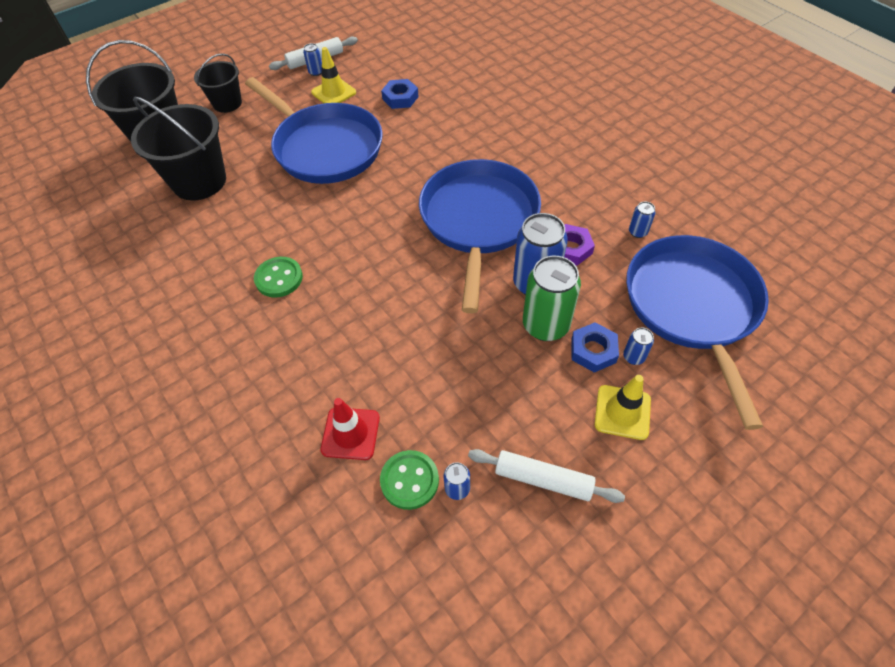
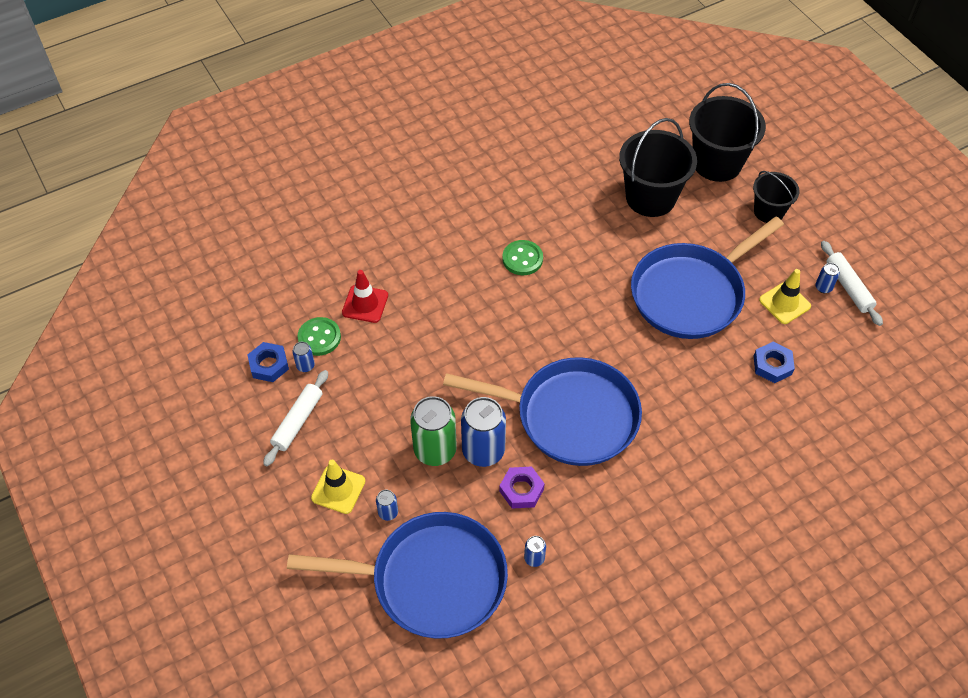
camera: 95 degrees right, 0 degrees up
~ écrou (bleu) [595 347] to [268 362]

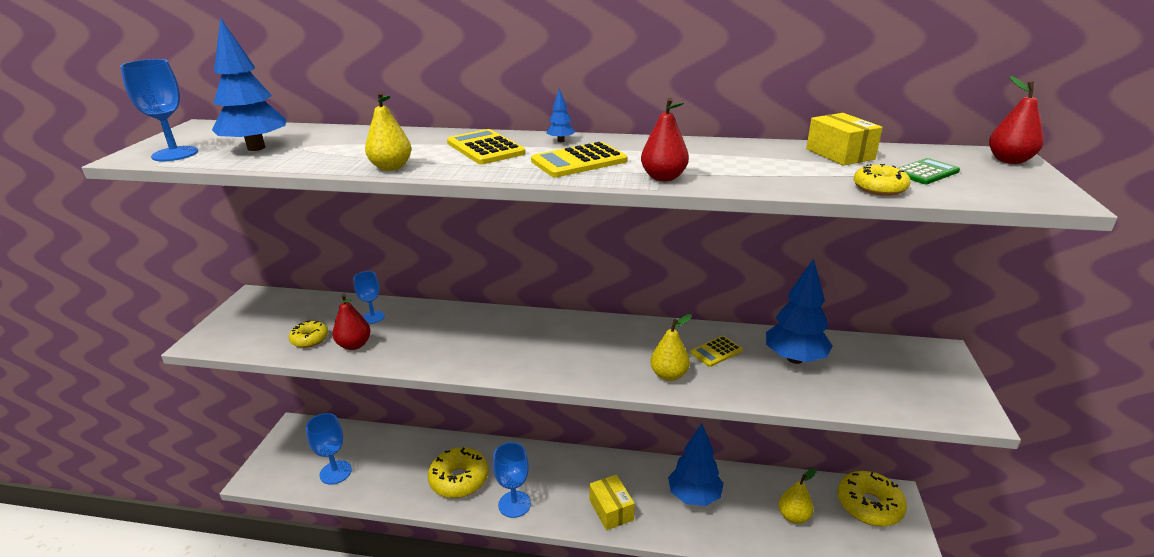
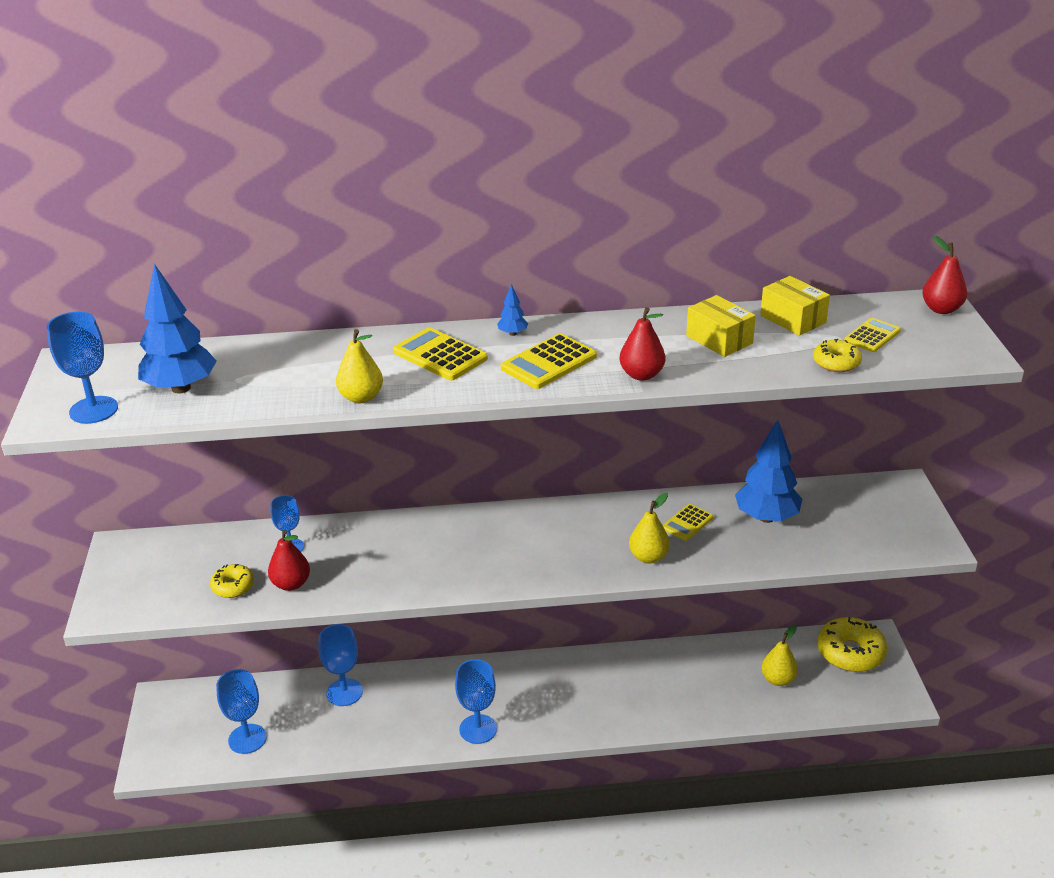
camera: 15 degrees left, 5 degrees up
+ verre à pied (bleu) [340 665]
~ boîte (jaune) [612 502] to [721 326]
~ calculatrice (vert) [929 171] to calculatrice (jaune) [872 335]
- beignet (jaune) [458 472]
- arbre (bleu) [696 465]

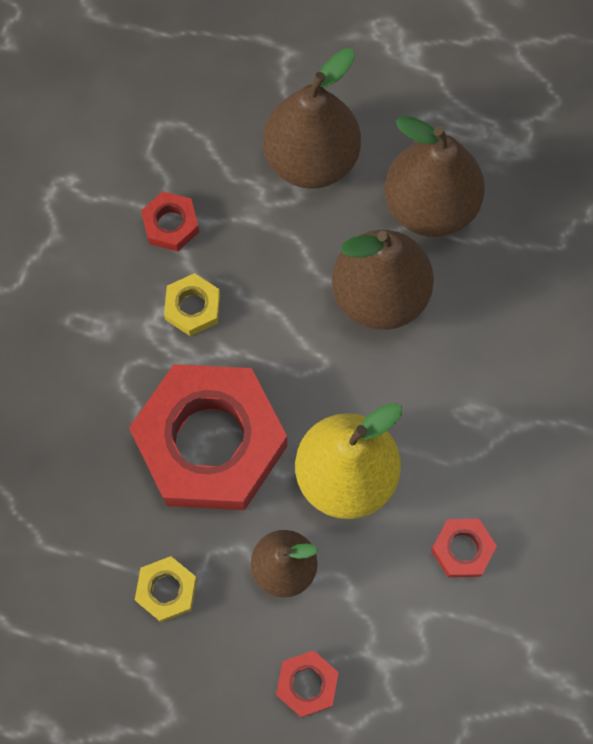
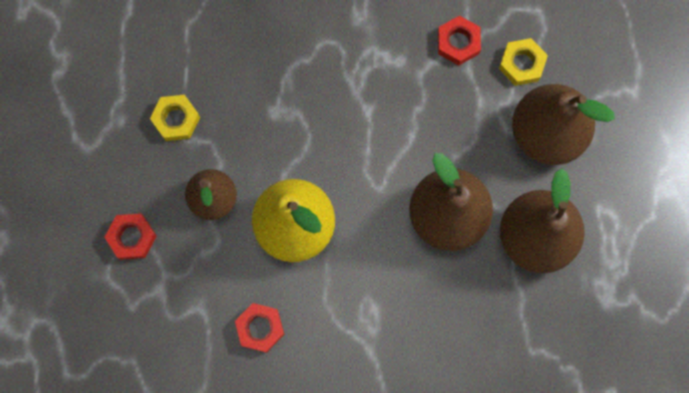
camera: 75 degrees right, 5 degrees up
~ écrou (jaune) [192 304] to [523 62]
- écrou (rouge) [208 437]

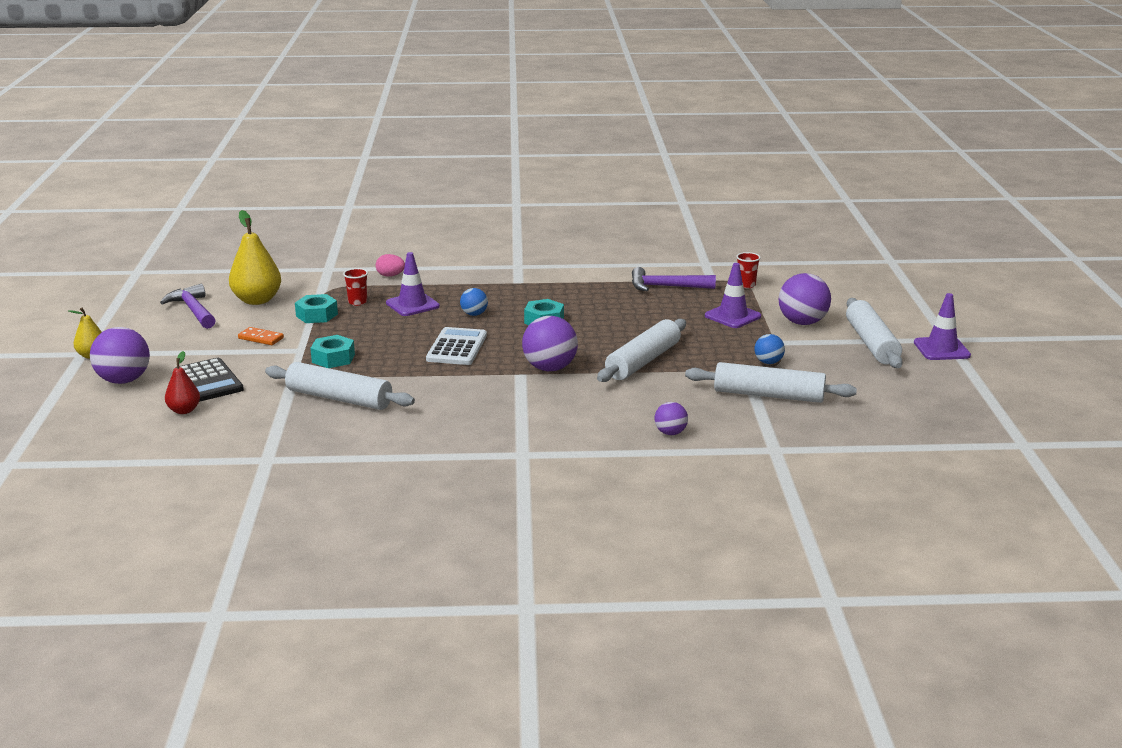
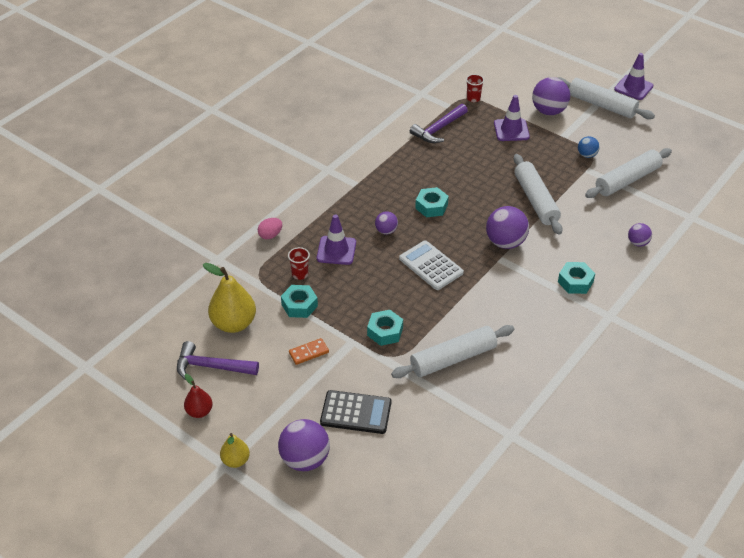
camera: 50 degrees left, 20 degrees up
~ poire (rouge) [182 382] to [198 396]
~ balle (bleu) [474 302] to balle (violet) [386 222]
+ écrou (turquoise) [576 278]

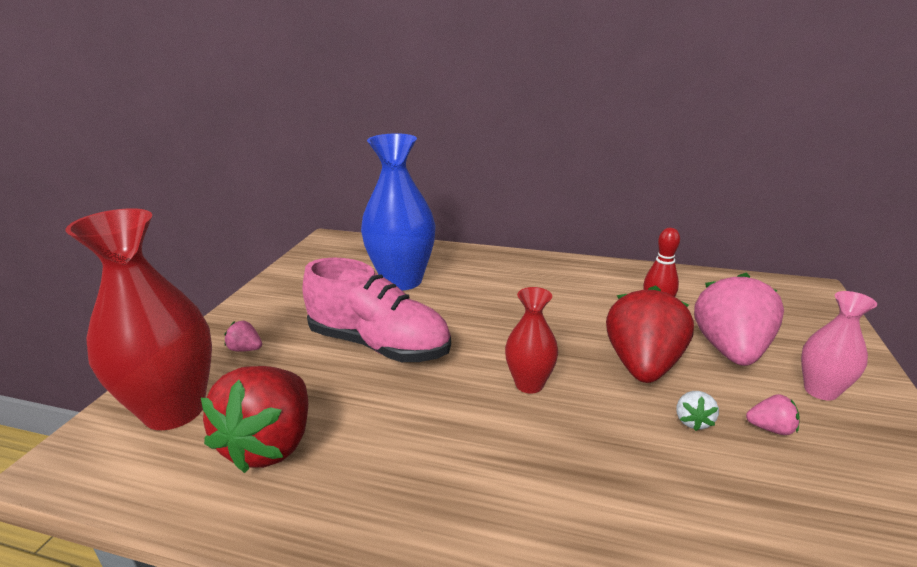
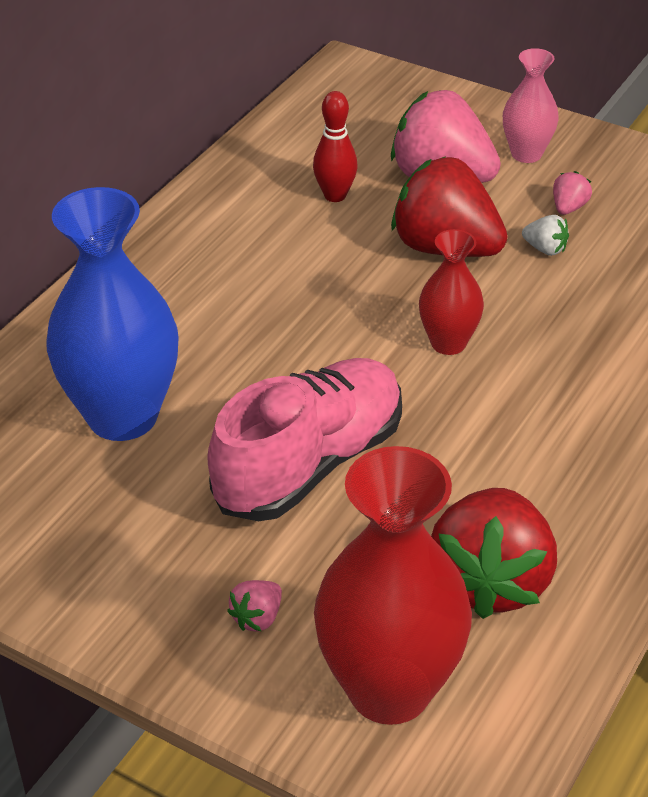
camera: 75 degrees left, 15 degrees up
~ fraise (rouge) [254 419] = [494 553] 75 degrees clockwise

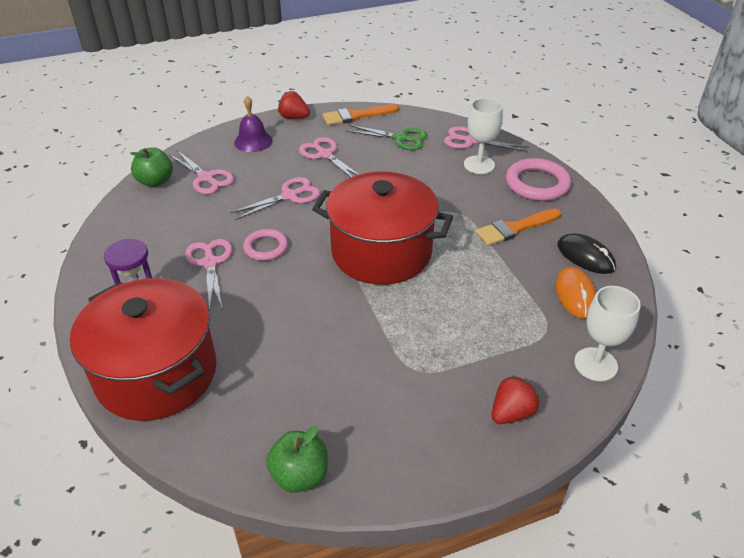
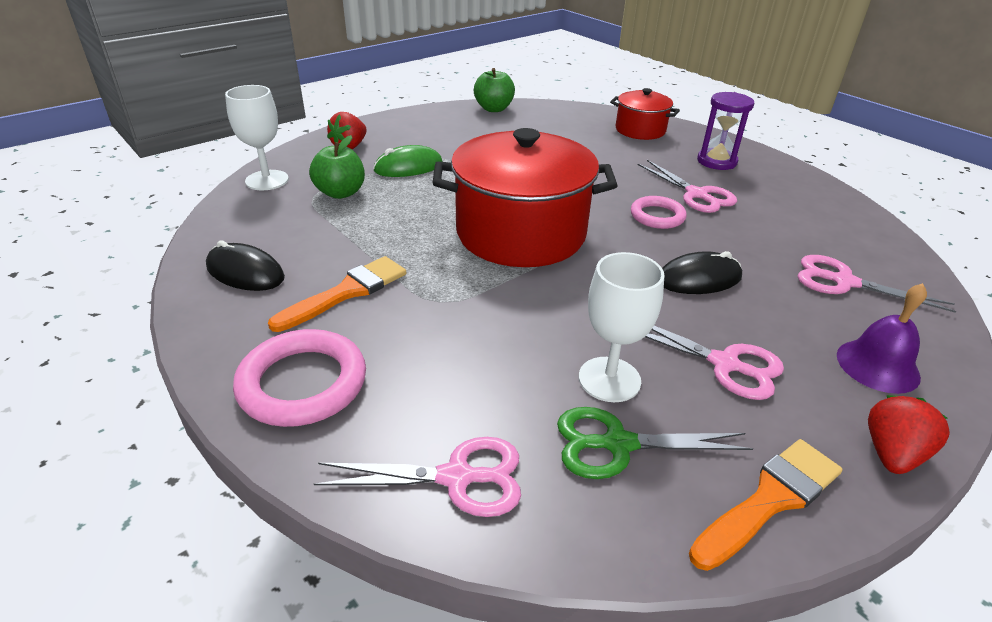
camera: 160 degrees right, 5 degrees down
~ pomme (vert) [151 167] to [337 167]
+ souris (vert) [408 161]
~ verre à pied (blanc) [483 136] to [621 327]
~ marmite (rouge) [143 349] = [645 114] x0.52
~ ciseaux (rose) [275 198] to souris (noir) [702 272]
~ fraise (rouge) [294 105] = [909 434] 60 degrees counterclockwise
- souris (orange) [575 293]

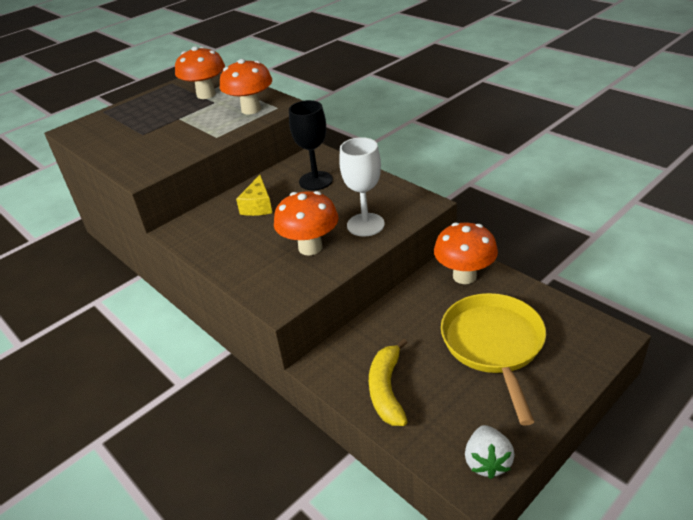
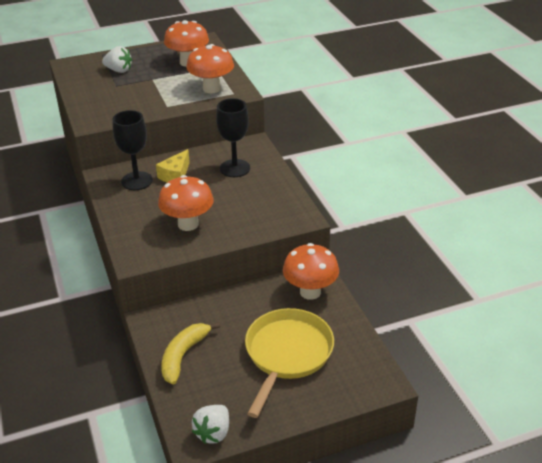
camera: 20 degrees right, 0 degrees up
+ fraise (blanc) [117 59]
+ verre à pied (noir) [132 150]
- verre à pied (blanc) [362 187]

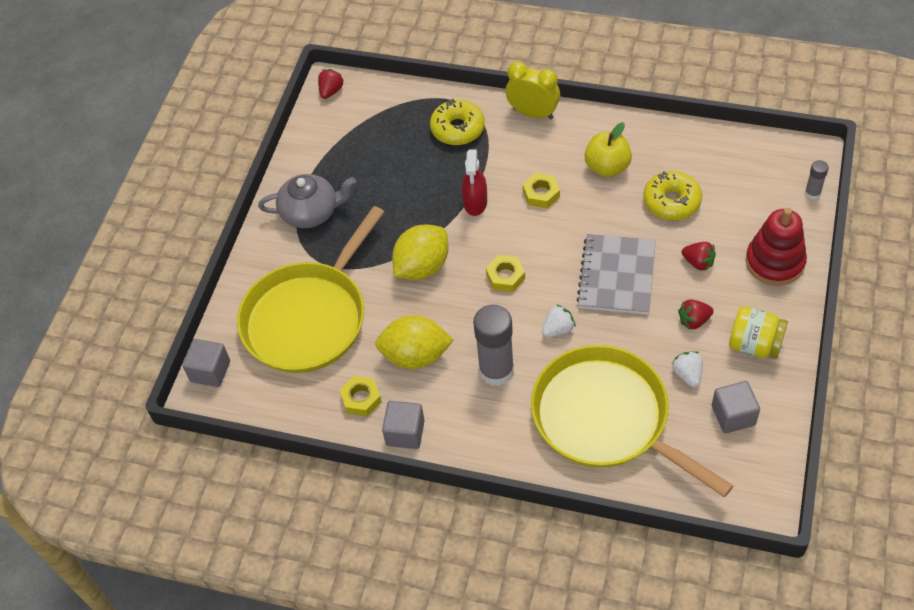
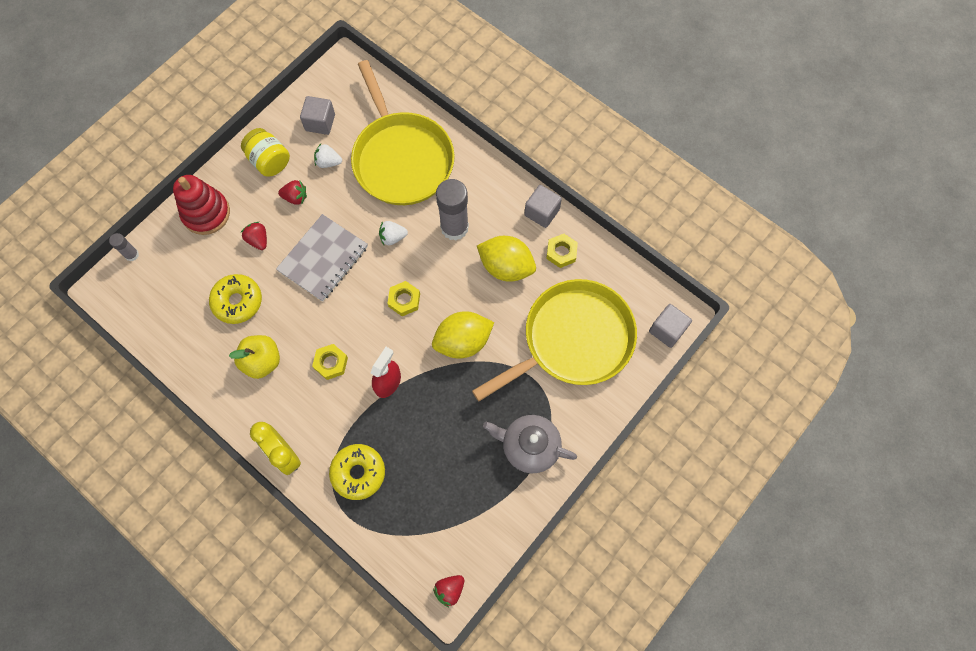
camera: 160 degrees left, 15 degrees up
~ fraise (blanc) [687 369] = [328 156] 90 degrees clockwise

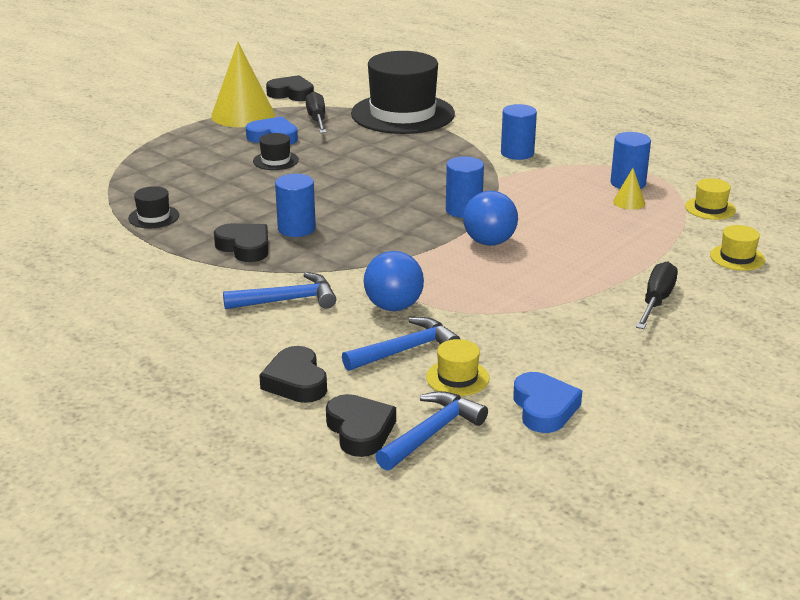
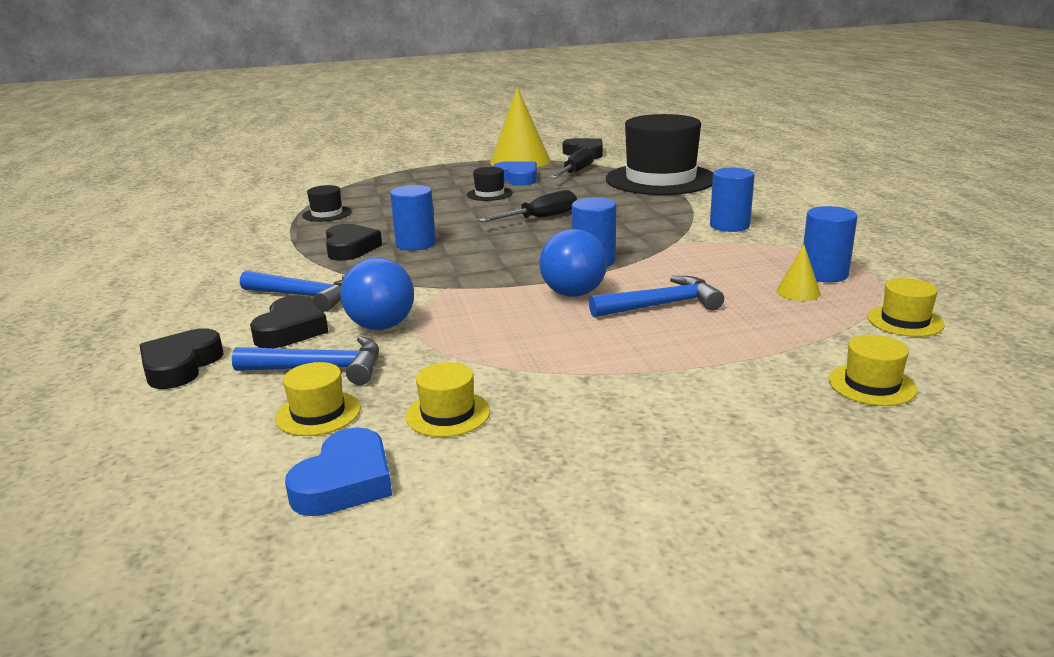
camera: 35 degrees right, 5 degrees down
~ cœur (noir) [361 425] to [289 321]
+ chapeau (jaune) [447 399]
~ tournevis (noir) [657 295] to [528 206]
~ marteau (bleu) [431 431] to [656 296]

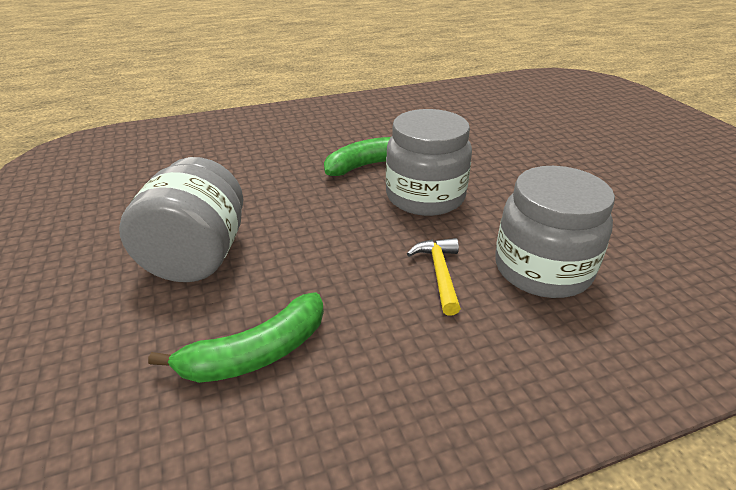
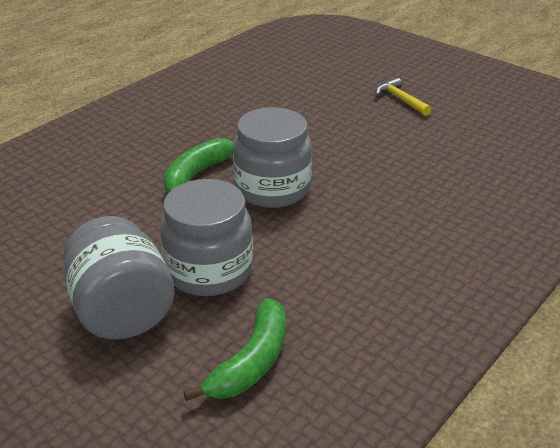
camera: 30 degrees left, 0 degrees up
~ bocal (gris) [555 232] to [206 237]
~ marteau (jaune) [434 276] to [403 97]

